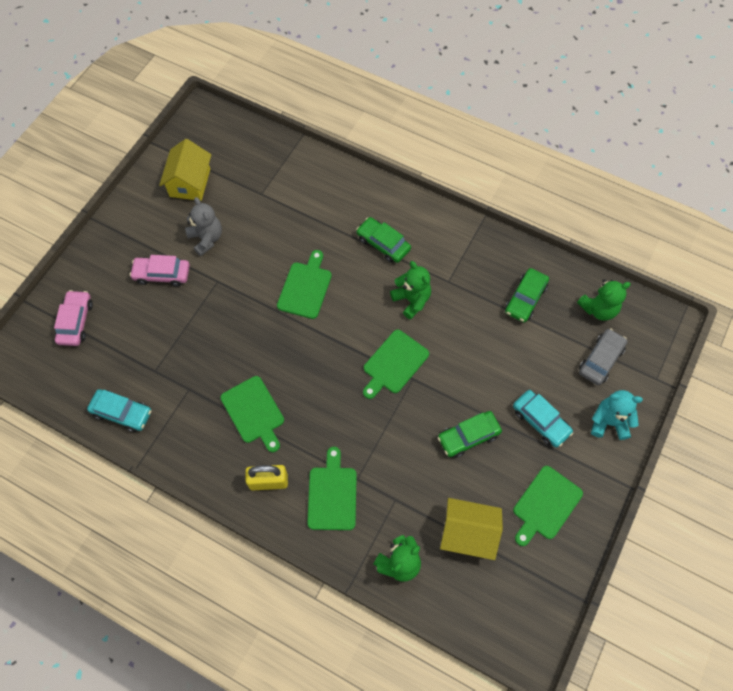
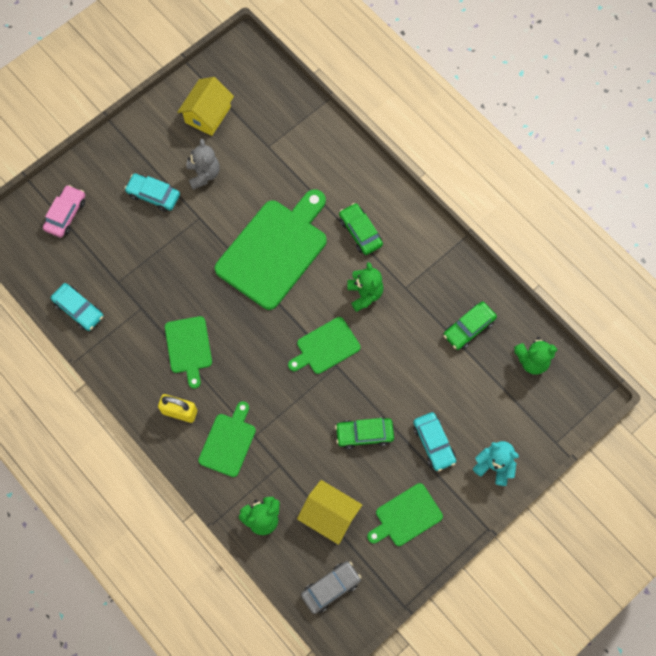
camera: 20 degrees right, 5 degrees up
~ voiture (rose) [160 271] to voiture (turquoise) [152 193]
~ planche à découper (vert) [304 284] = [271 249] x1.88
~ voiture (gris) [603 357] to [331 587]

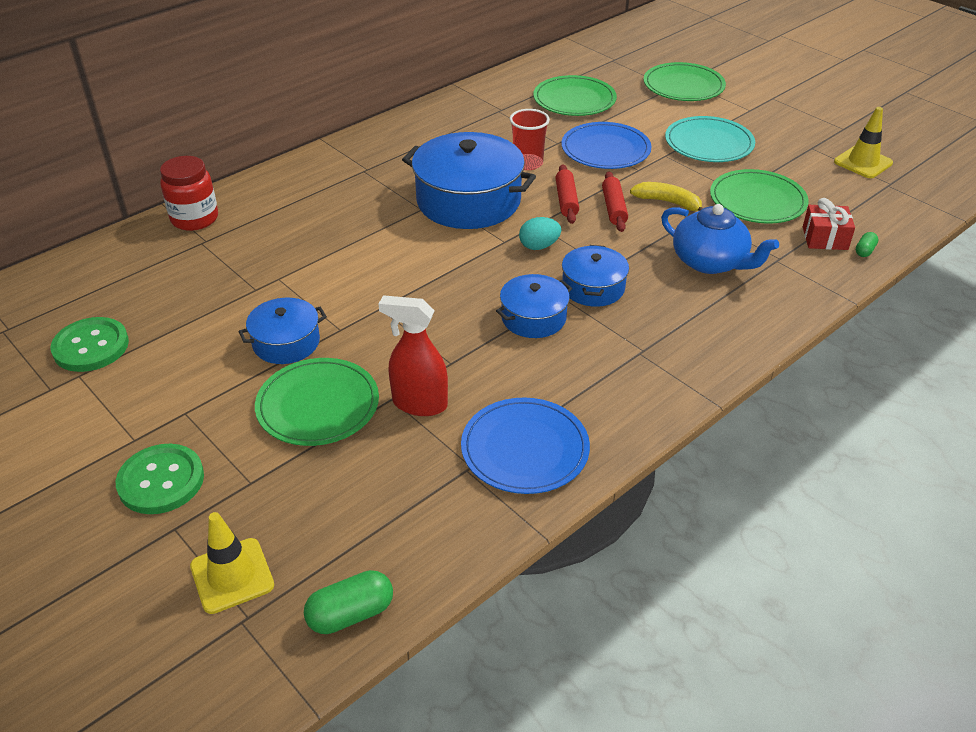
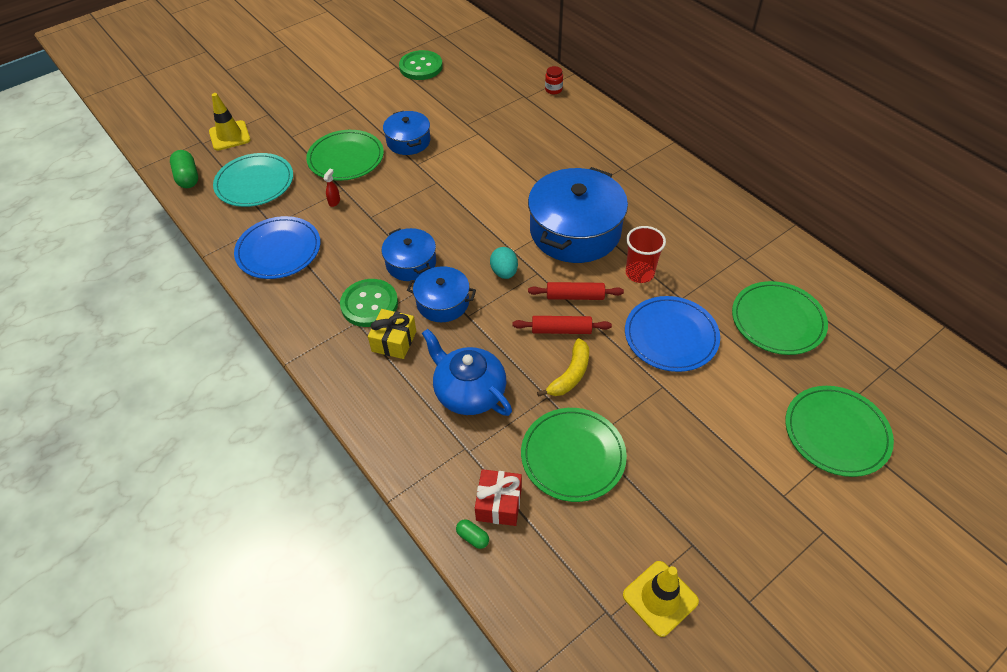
camera: 95 degrees right, 10 degrees up
~ assiette (turquoise) [710 139] to [253 180]
~ vaporisateur (rouge) [413 355] = [332 188] x0.42
~ bouton (vert) [160 479] to [369 303]
+ cadeau (jaune) [392 334]
~ théière (bleu) [720 239] = [467 372] 90 degrees clockwise
~ bocal (rouge) [189 193] = [554 80] x0.51

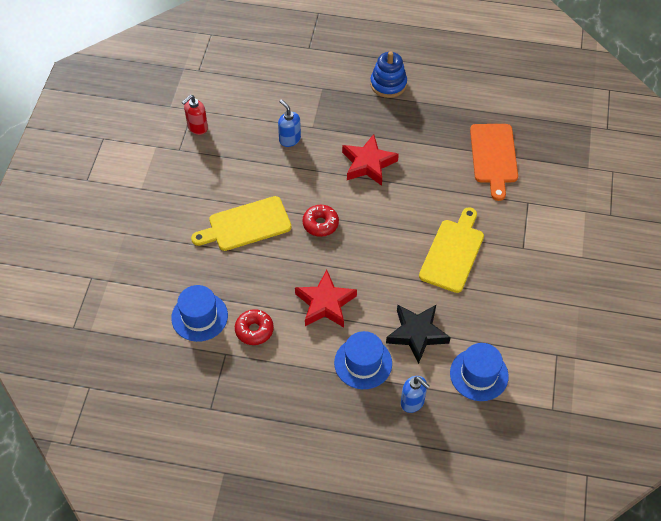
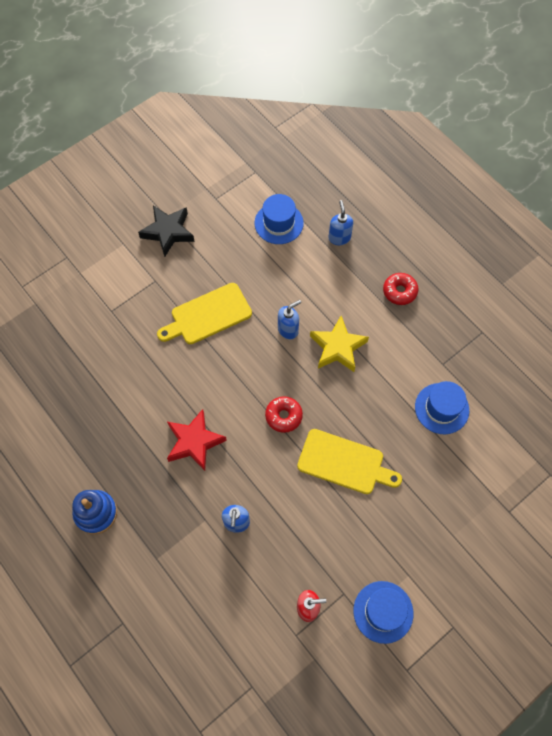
camera: 140 degrees left, 10 degrees up
~ étoile (noir) [418 334] to [166 231]
+ distributeur de savon (bleu) [289 319]
~ étoile (rouge) [326 298] to étoile (jaune) [339 344]
~ chapeau (bleu) [363 360] to [383 612]
~ beignet (rouge) [254 327] to [400 289]
- planche à découper (orange) [494 162]

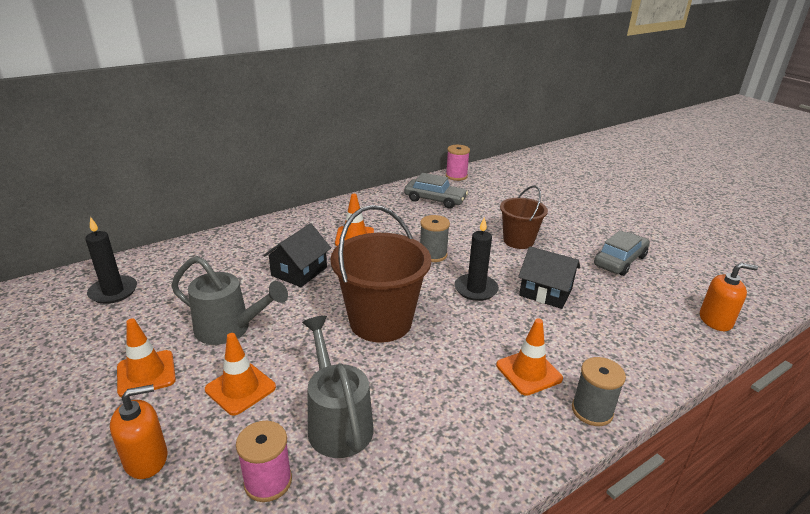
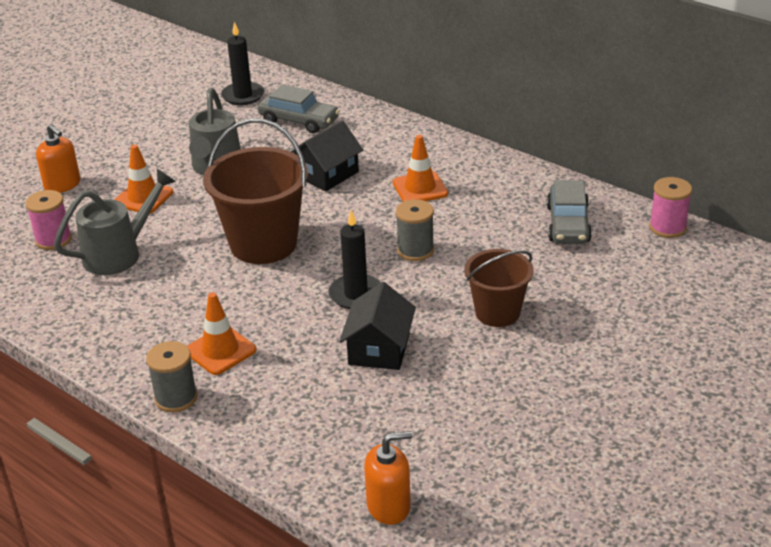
camera: 75 degrees right, 5 degrees up
~ voiture (gris) [622 253] to [299 108]
~ maison (noir) [297 255] = [326 155] 60 degrees counterclockwise
~ distributeur de savon (orange) [729 297] = [388 478] 90 degrees counterclockwise
- cône de chantier (orange) [146 357]

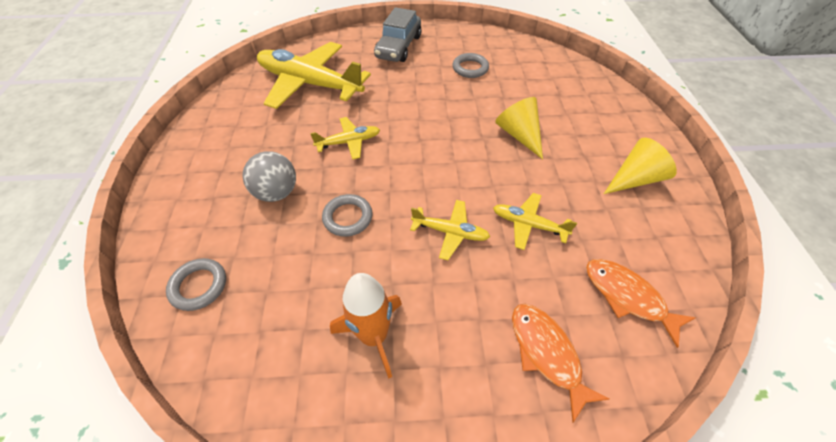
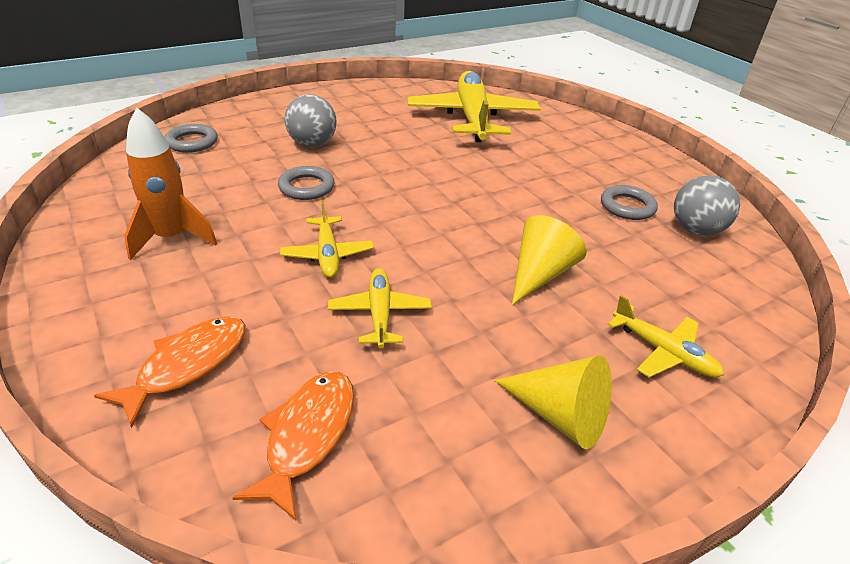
camera: 60 degrees right, 15 degrees down
~ avion (jaune) [345 138] to [665 336]
+ balle (gris) [707 205]
- voiture (gris) [398 34]

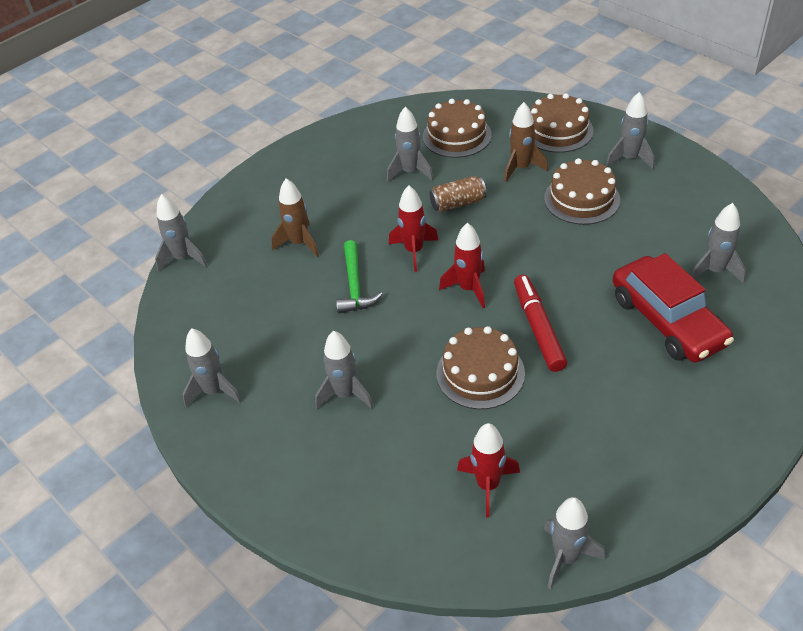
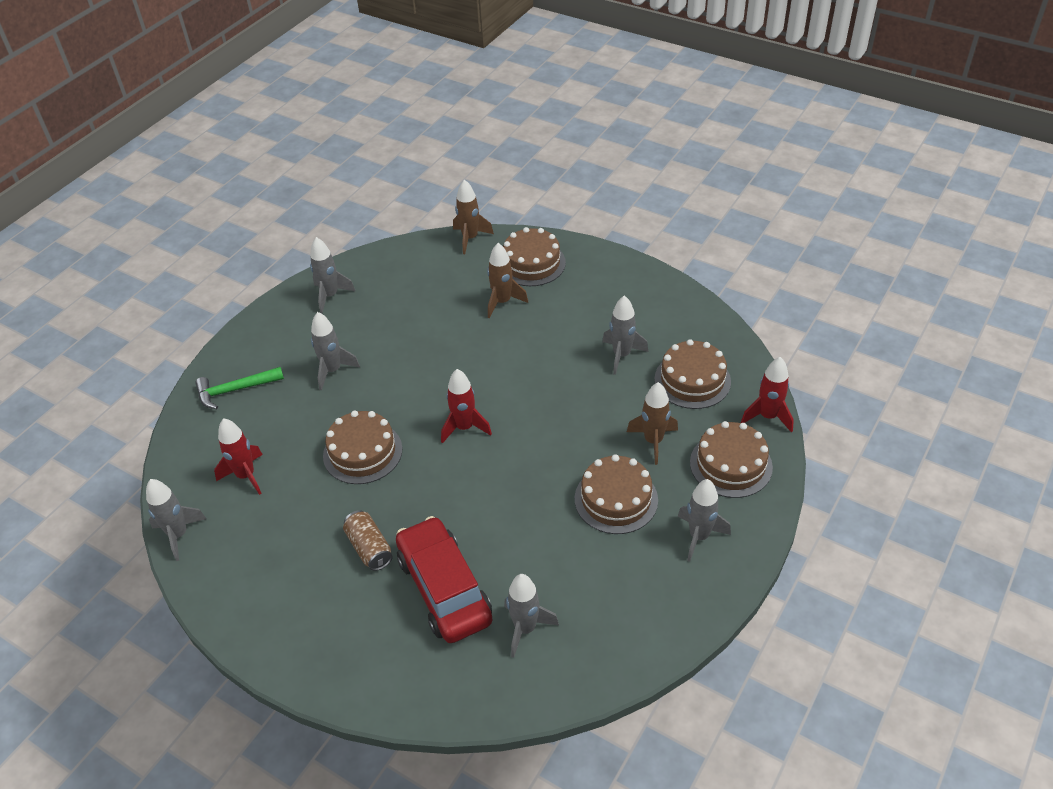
camera: 75 degrees right, 0 degrees up
~ marteau (vert) [359 276] to [239 388]
~ canette (marron) [458 194] to [368 540]
~ voiture (rouge) [673 308] = [444 579] 105 degrees clockwise
~ fusée (gris) [181 232] to fusée (marron) [473 216]
+ gâteau (marron) [534 256]
~ fusée (rouge) [414 229] to [767 394]
- feutre (rouge) [540 323]

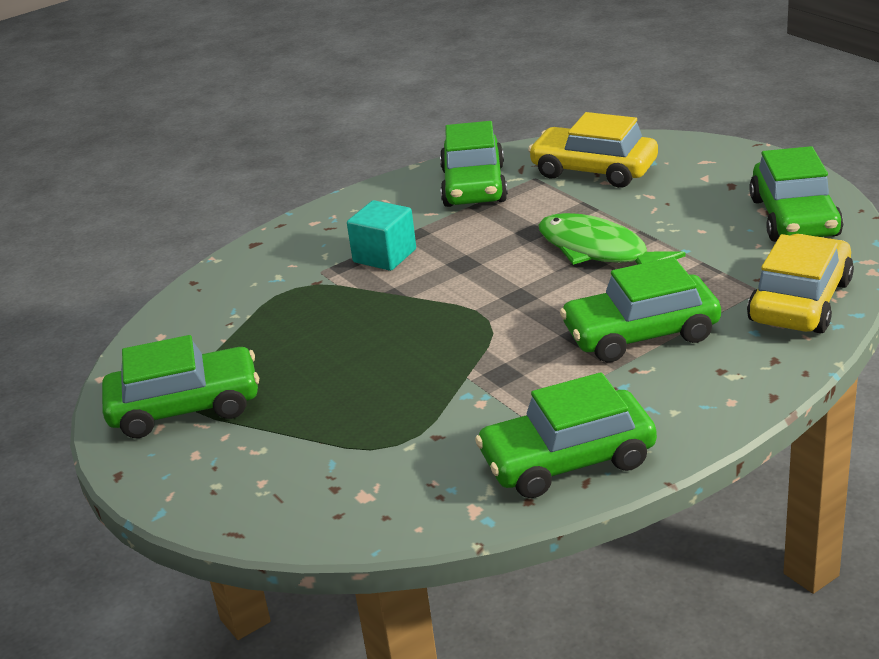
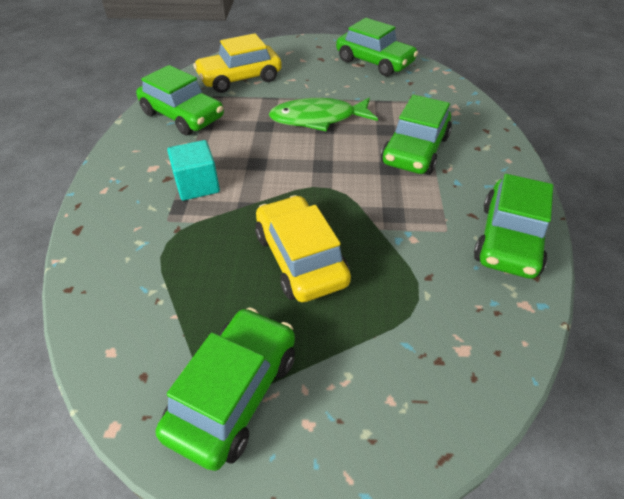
camera: 55 degrees left, 15 degrees up
~ voiture (jaune) [800 284] to [303 248]

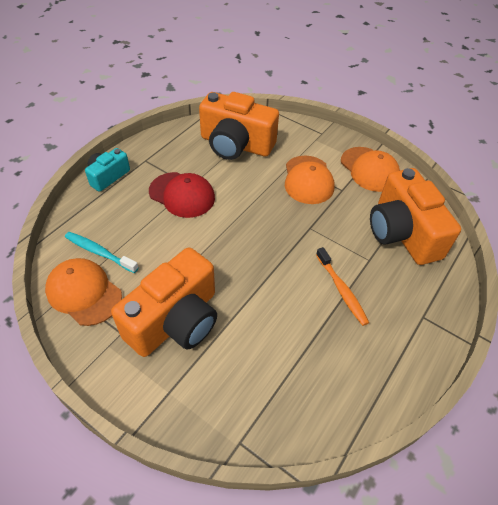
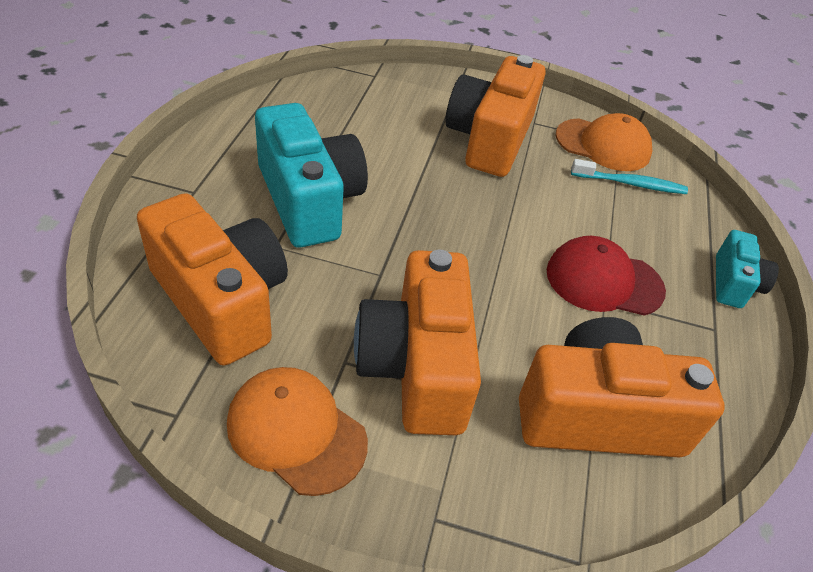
camera: 155 degrees right, 5 degrees down
~ brosse à dents (orange) [342 286] to appareil photo (turquoise) [311 175]
~ casquette (orange) [310 180] to appareil photo (orange) [417 342]

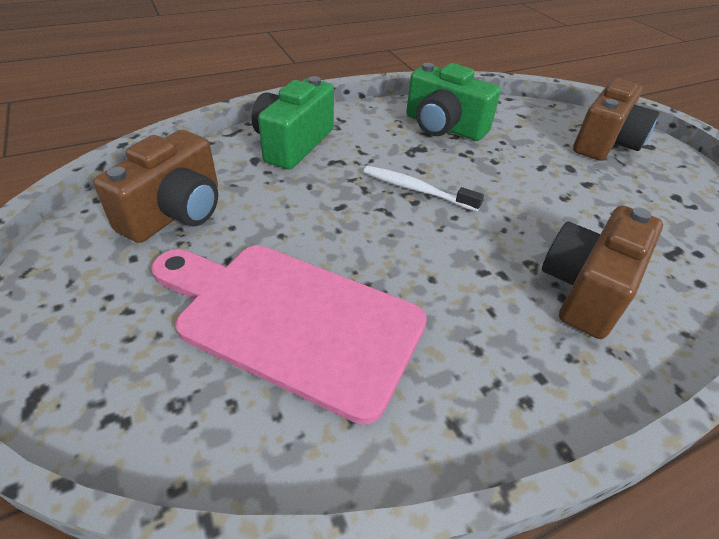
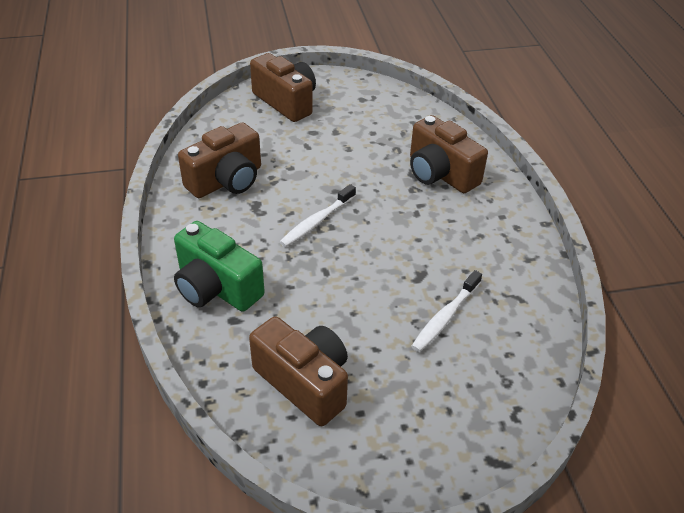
camera: 75 degrees left, 0 degrees up
~ appareil photo (vert) [453 102] to appareil photo (marron) [219 160]
~ planche à découper (rose) [289 335] to brosse à dents (blanc) [446 311]

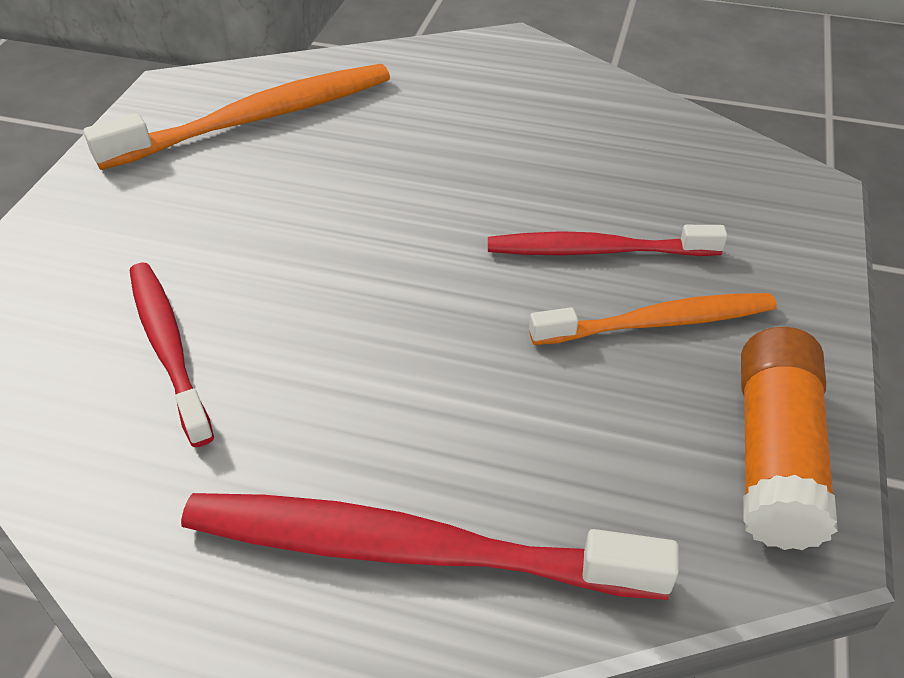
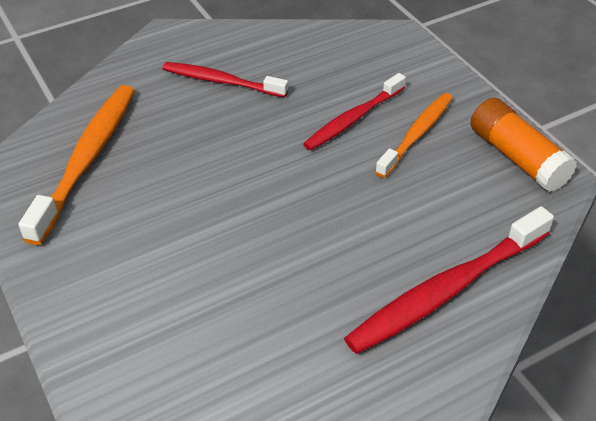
camera: 45 degrees left, 0 degrees up
~ brosse à dents (rouge) [172 355] to [225 79]

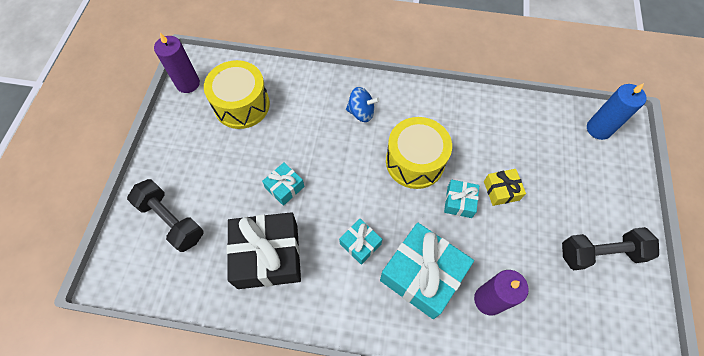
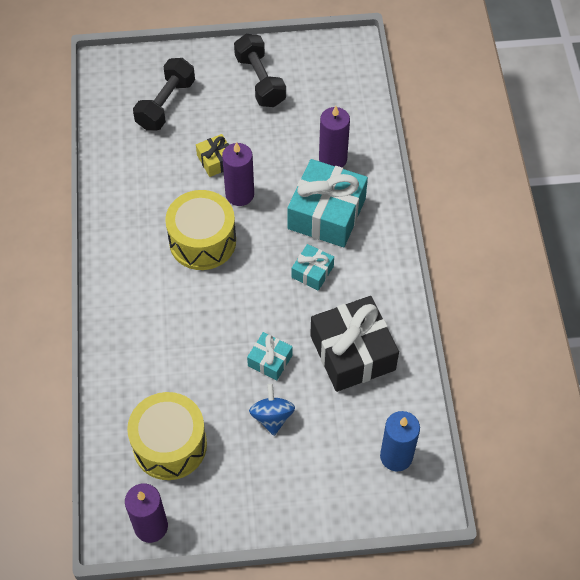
camera: 105 degrees left, 5 degrees down
~ haltère (noir) [165 215] to [164 94]
~ cadeau (turquoise) [461 199] to bougie (violet) [238 174]
~ toupie (bleu) [363 104] to [272 410]
~ bougie (bleu) [617 111] to [400 441]

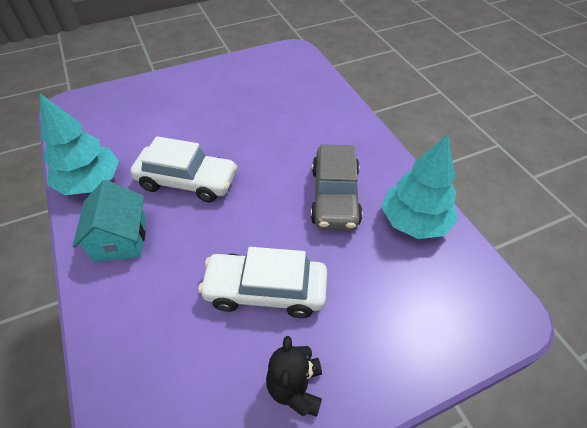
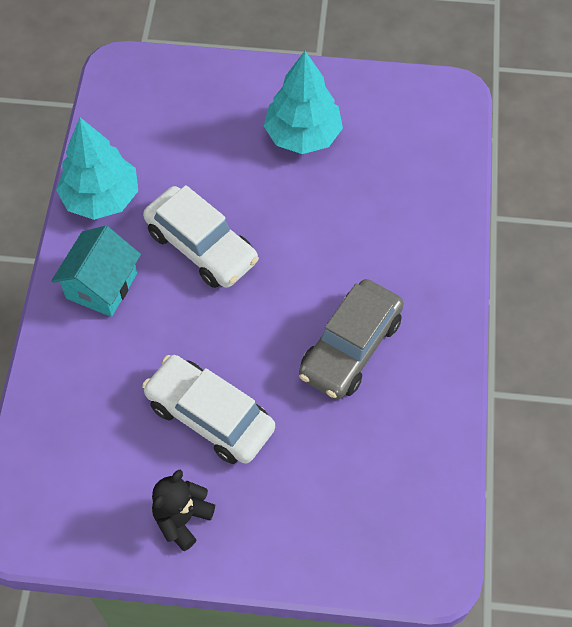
camera: 30 degrees right, 10 degrees up
~ arbre (turquoise) [420 186] to [303 102]

